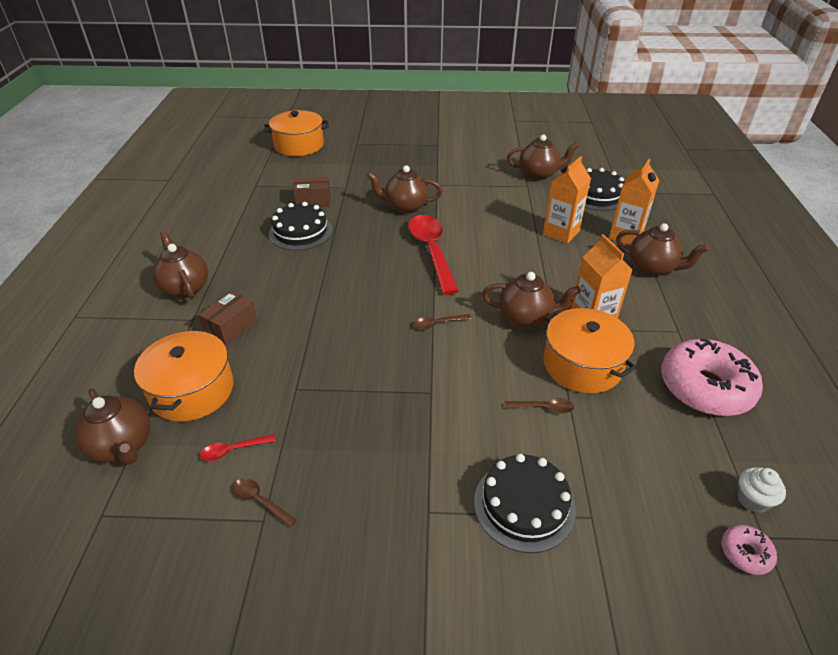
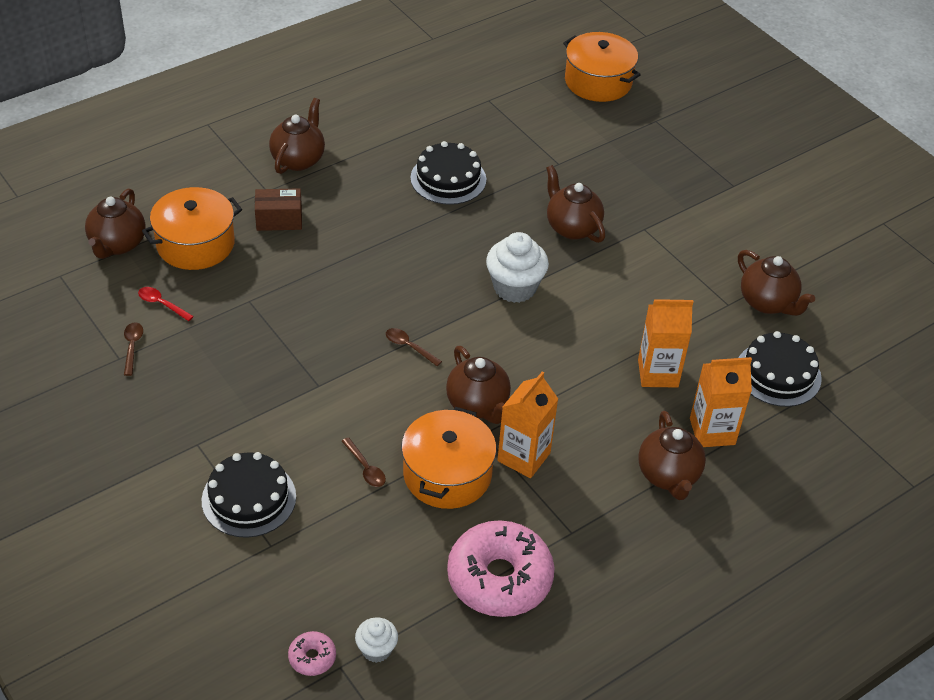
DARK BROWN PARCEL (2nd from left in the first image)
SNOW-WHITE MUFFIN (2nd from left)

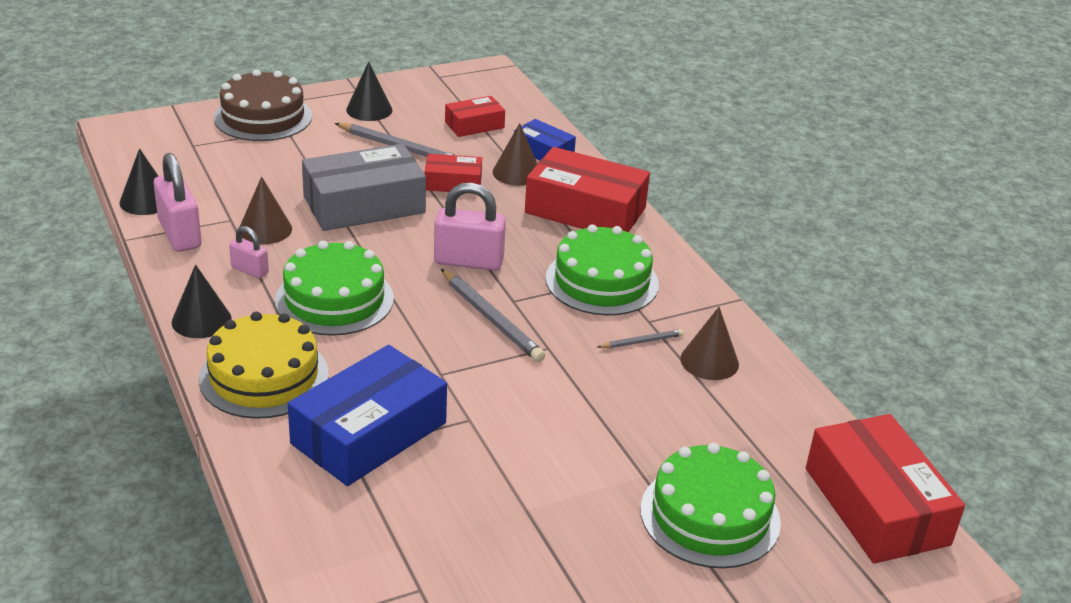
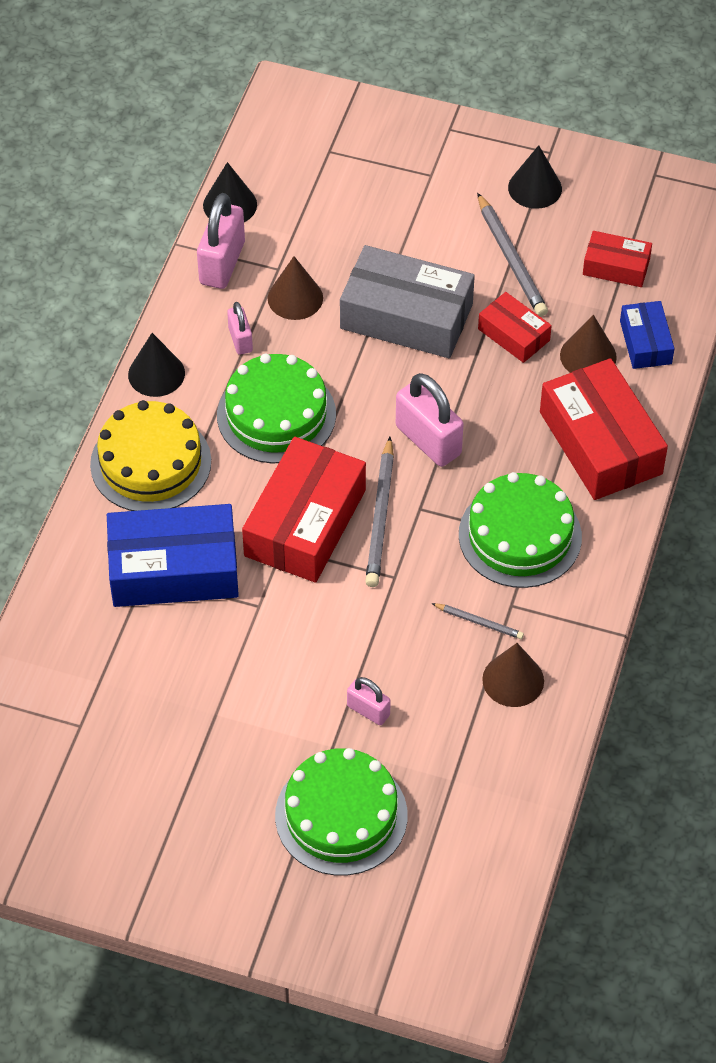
DARK BROWN GATEAU
PINK PADLOCK (3rd from left)
CRIMSON PARCEL (1st from left)

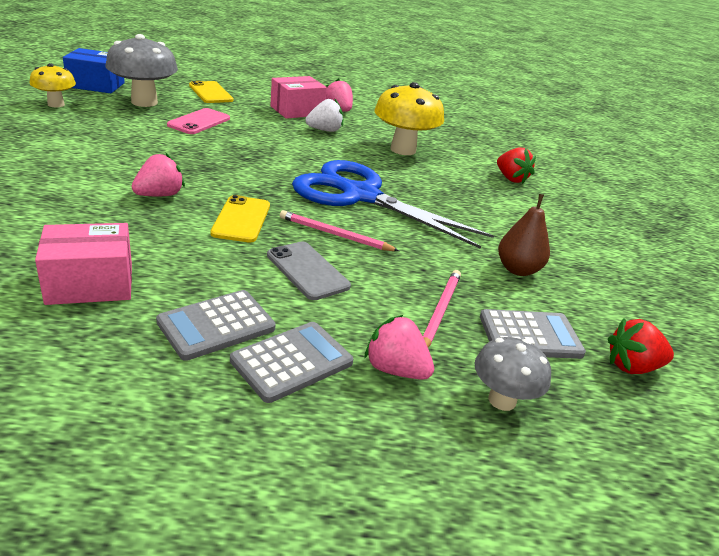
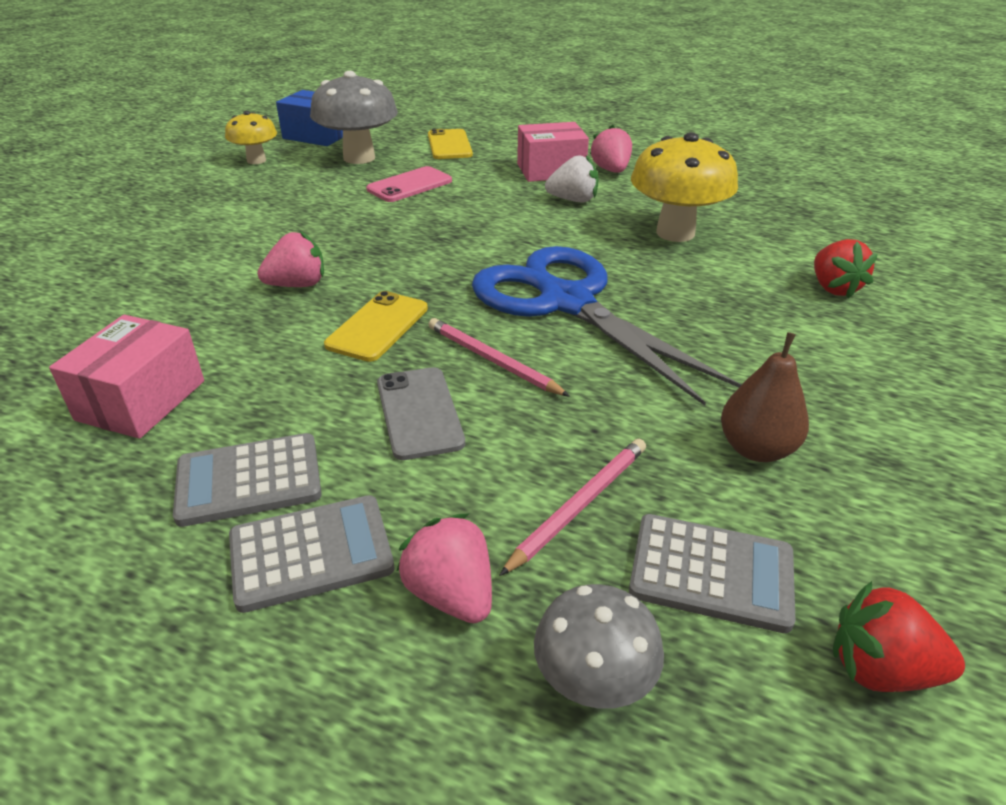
PINK PARCEL (1st from left)

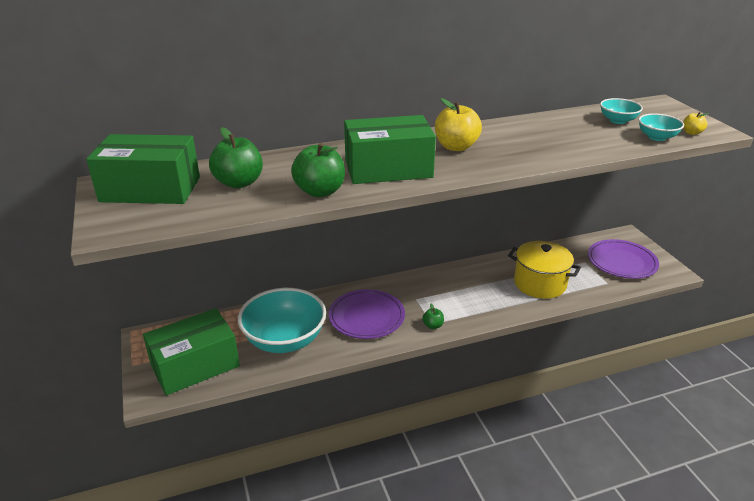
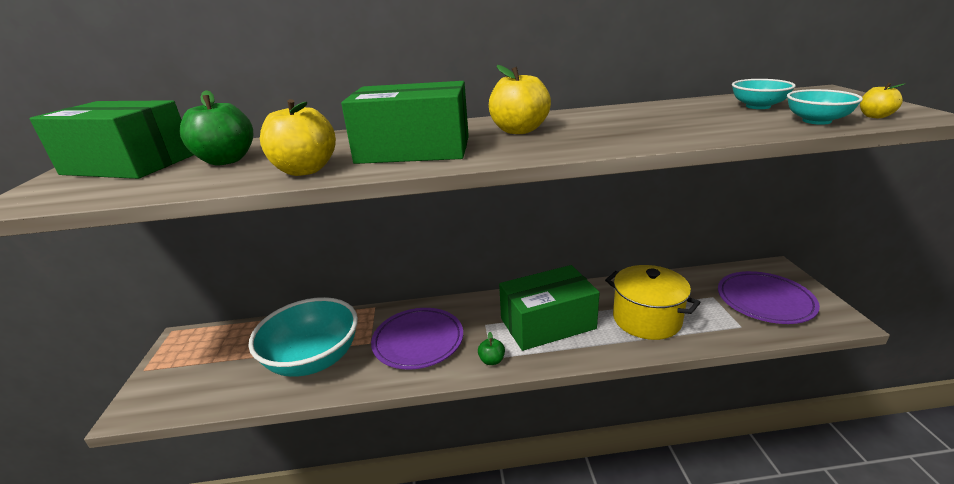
LEAF-GREEN PARCEL (3rd from left)
YELLOW APPLE FRUIT (1st from left)

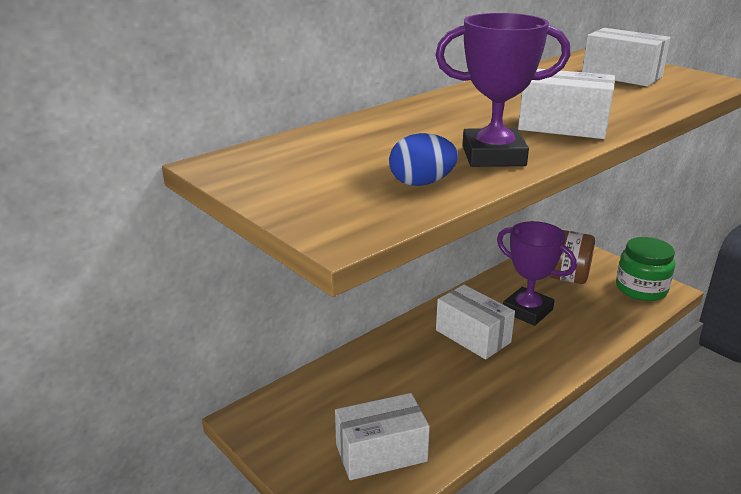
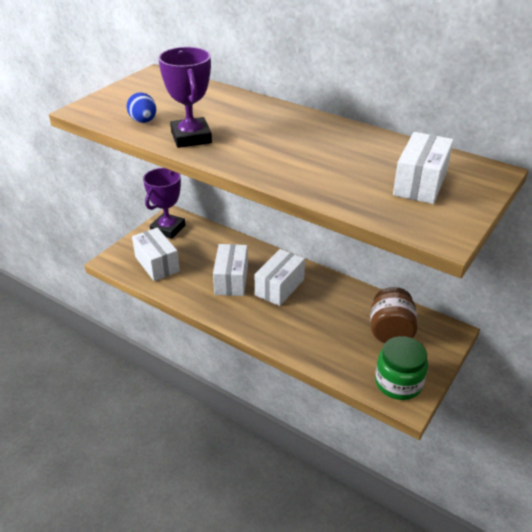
ROYAL PURPLE PRIZE CUP (1st from left)
SNOW-WHITE PARCEL (2nd from left)

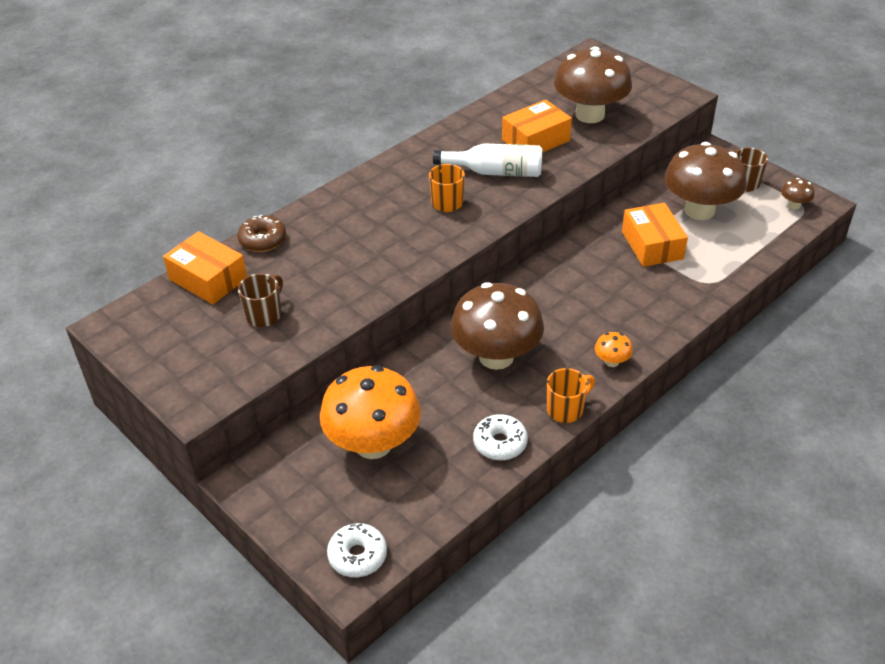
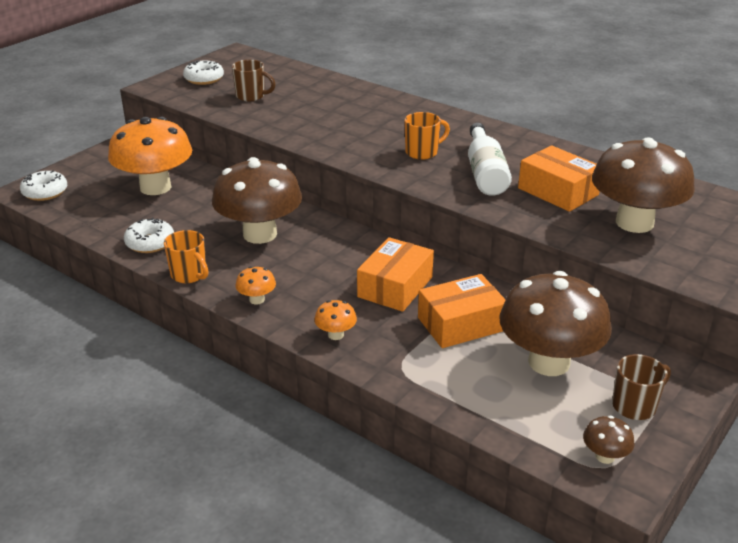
DARK BROWN DOUGHNUT
SNOW-WHITE DOUGHNUT (3rd from left)
BRIGHT ORANGE FUNGUS (3rd from left)
BRIGHT ORANGE PARCEL (1st from left)

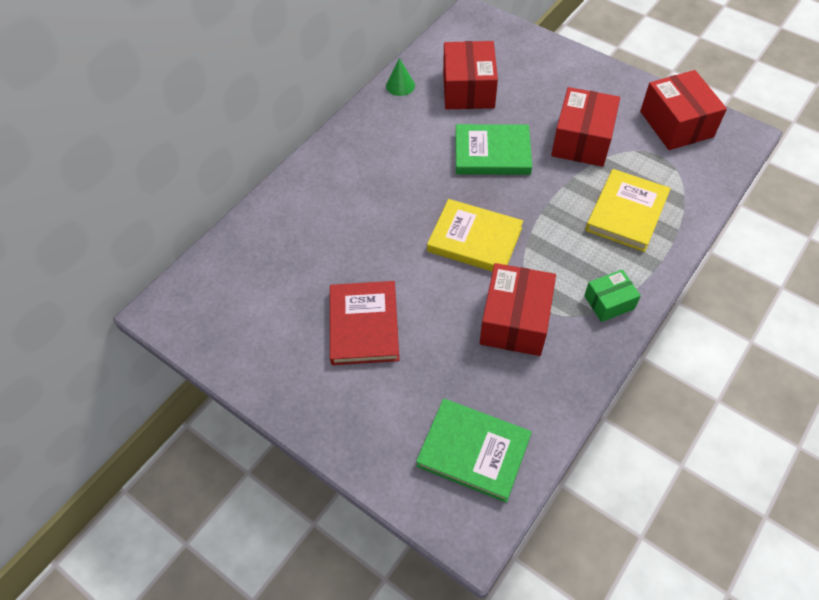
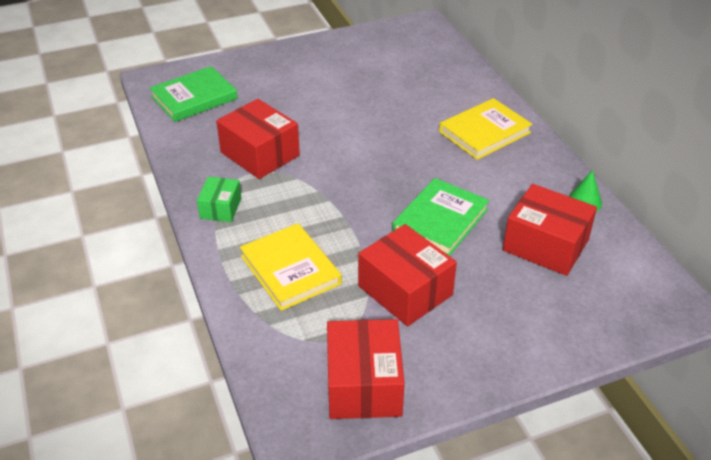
CRIMSON BOOK
YELLOW BOOK (2nd from left)
CRIMSON PARCEL (2nd from left)

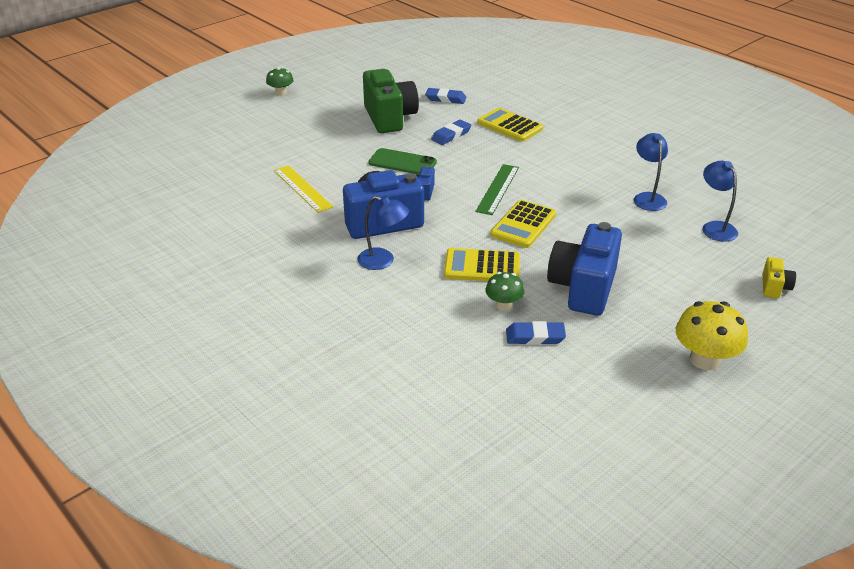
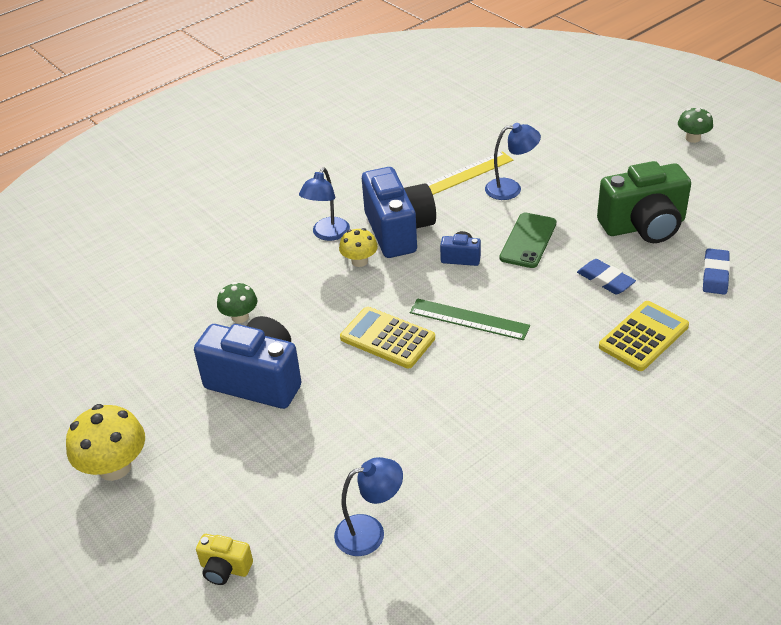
YELLOW CALCULATOR (1st from left in the first image)
BLUE ERASER (3rd from left in the first image)
YELLOW FUNGUS (2nd from left)
BLUE READING LAMP (3rd from left)

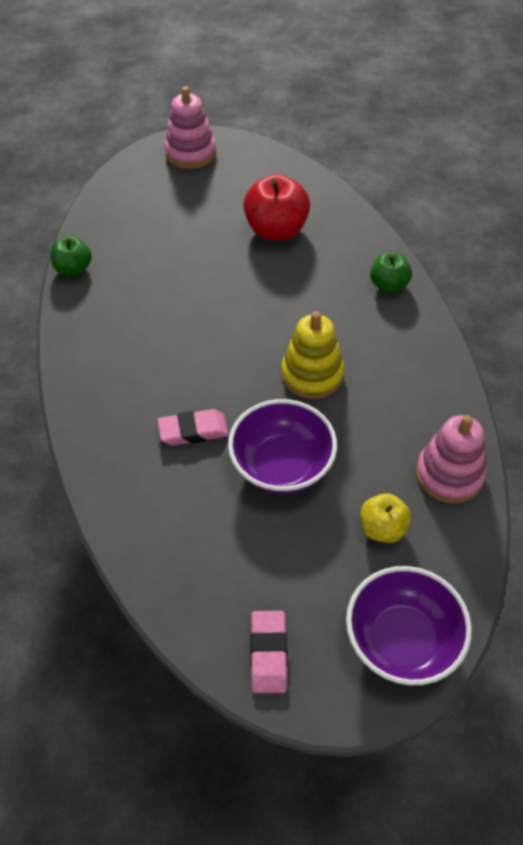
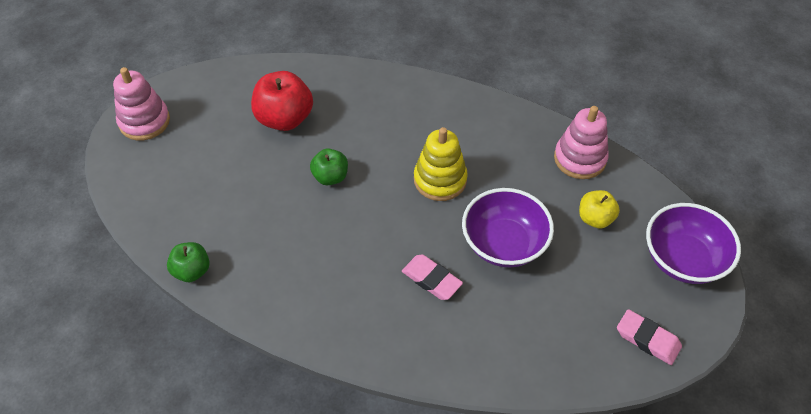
LEAF-GREEN APPLE FRUIT (2nd from left)
PINK ERASER (1st from left)

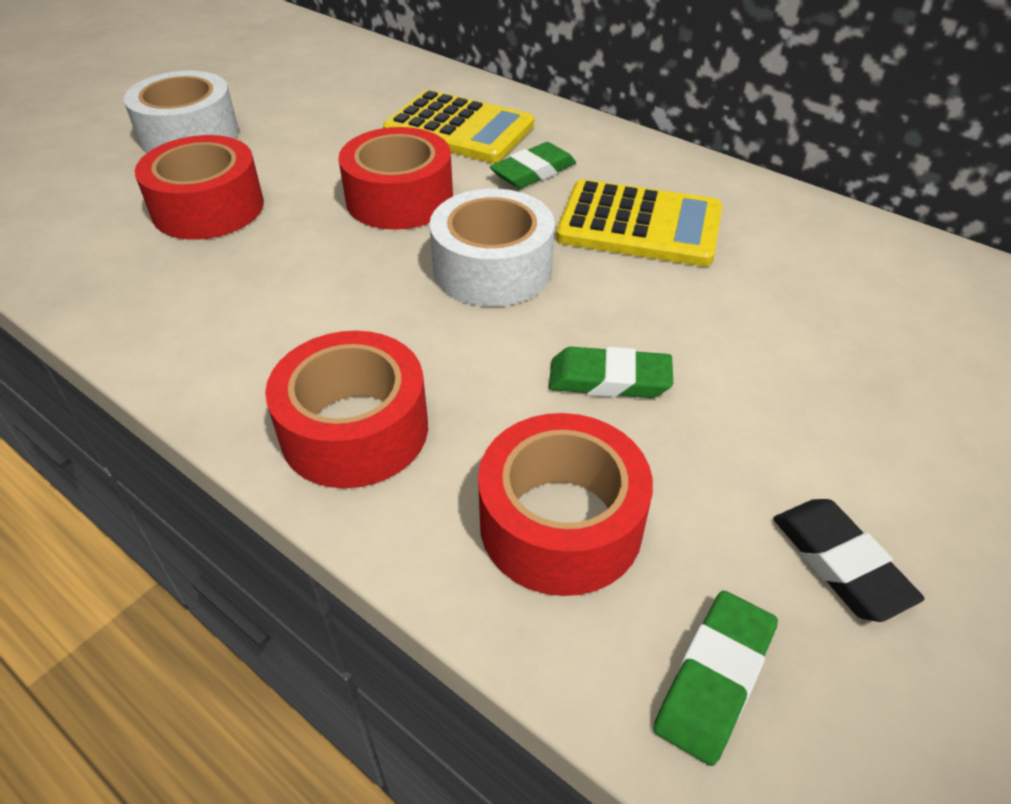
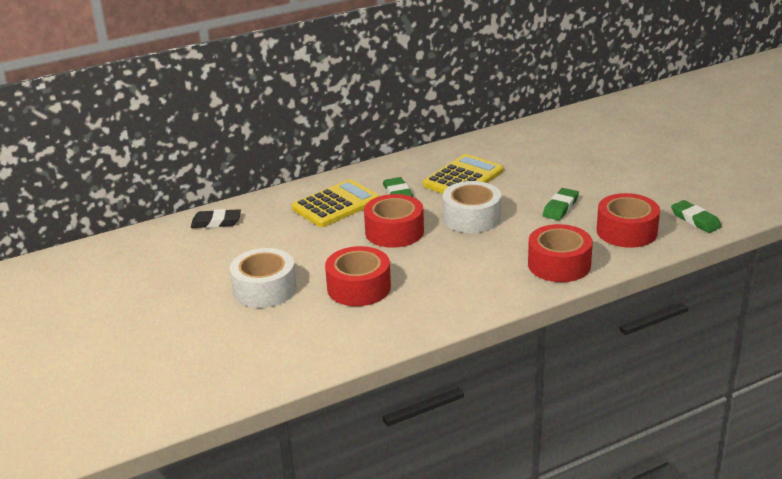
BLACK ERASER

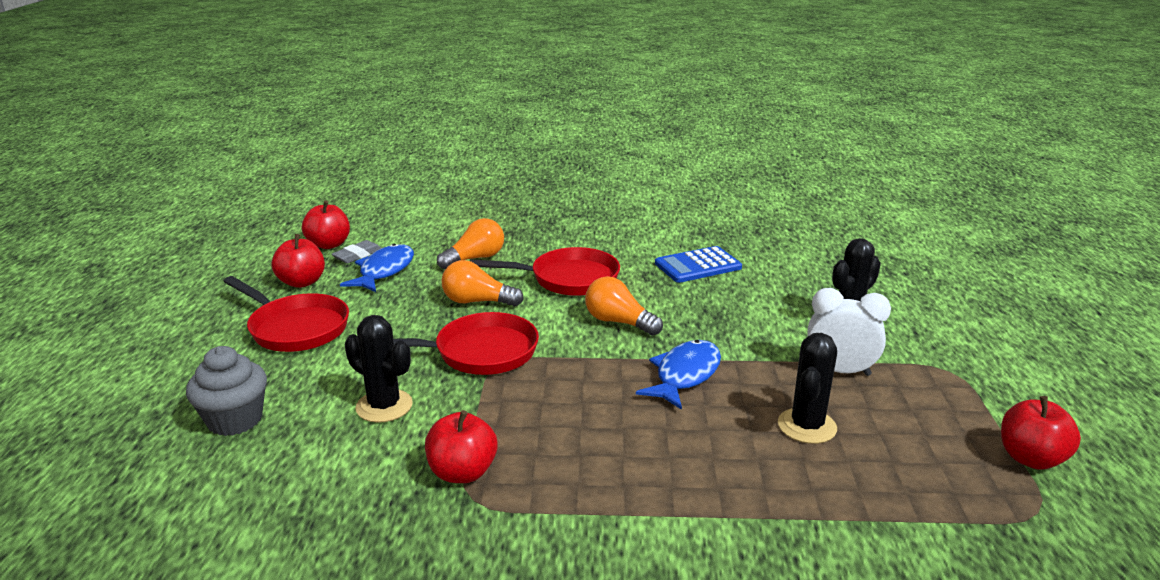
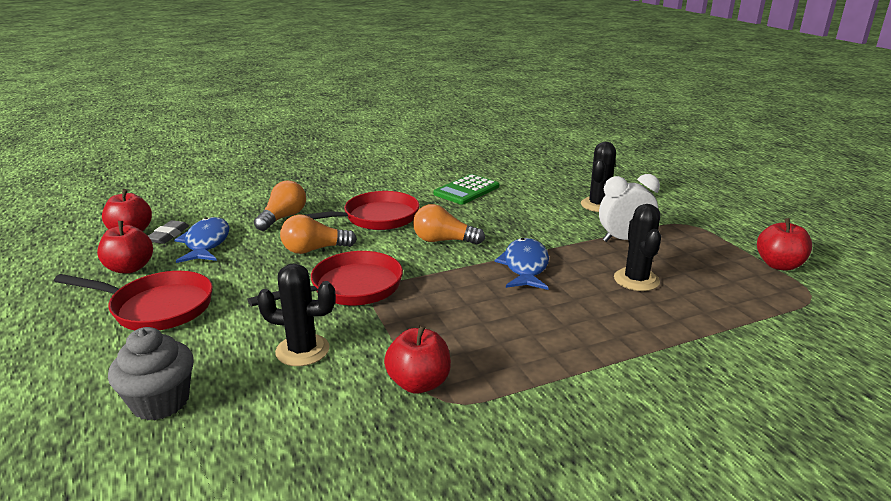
LEAF-GREEN CALCULATOR

